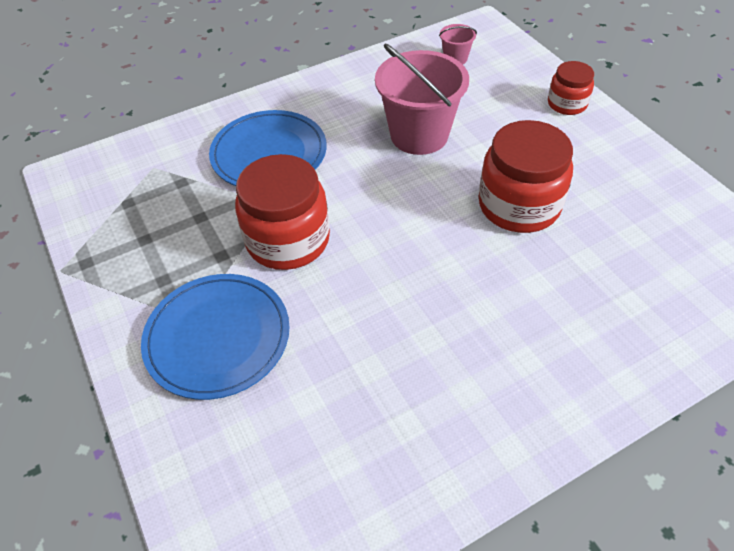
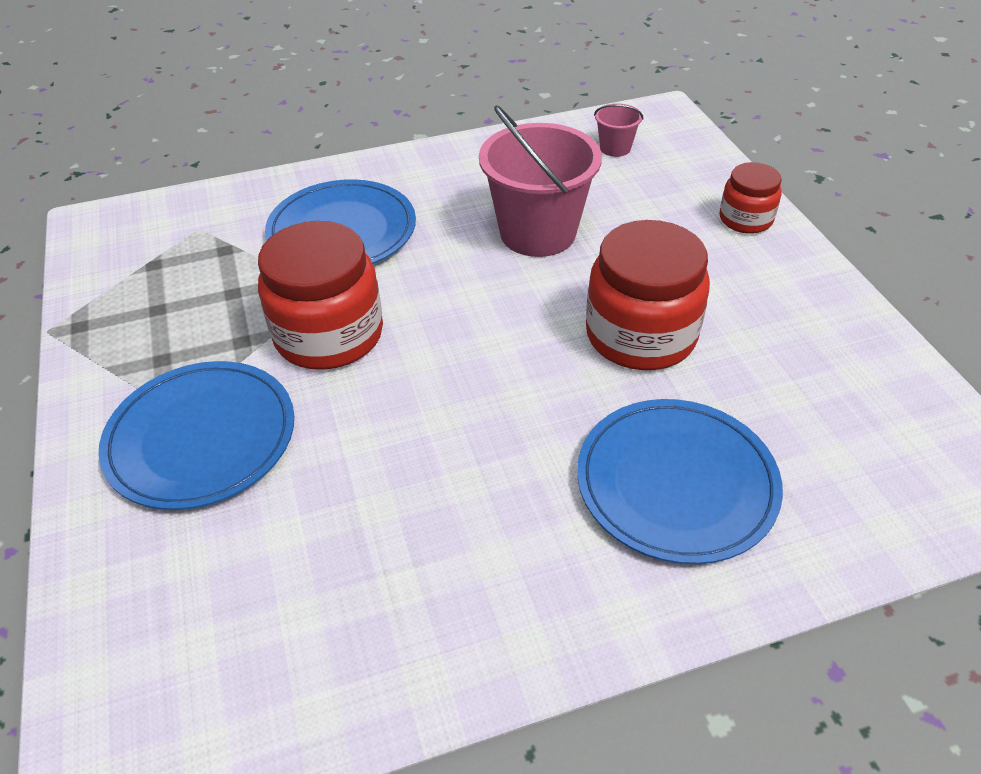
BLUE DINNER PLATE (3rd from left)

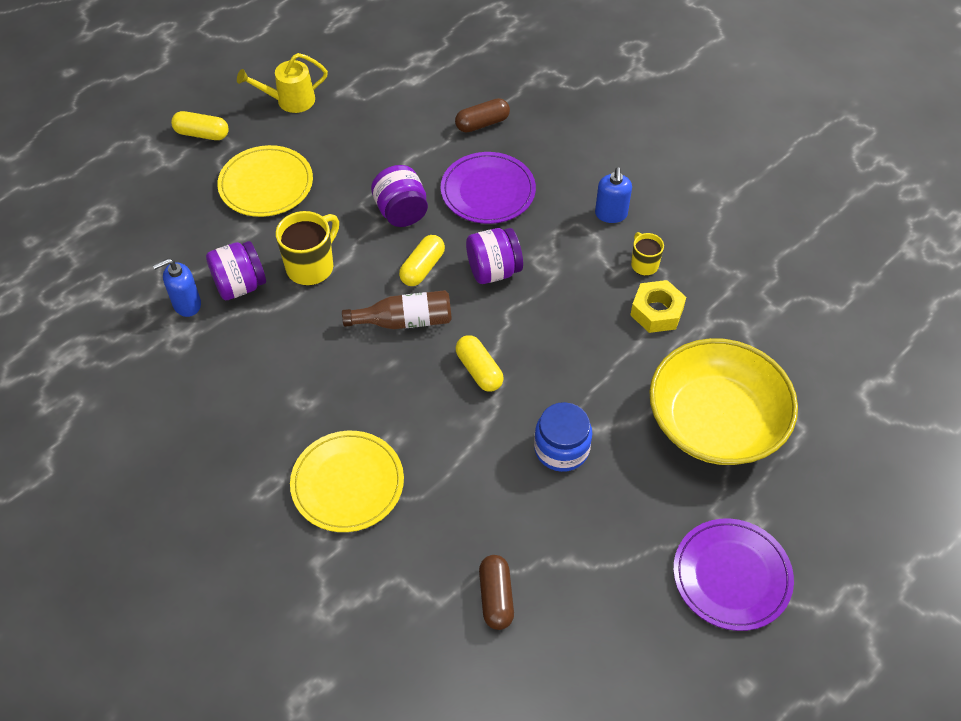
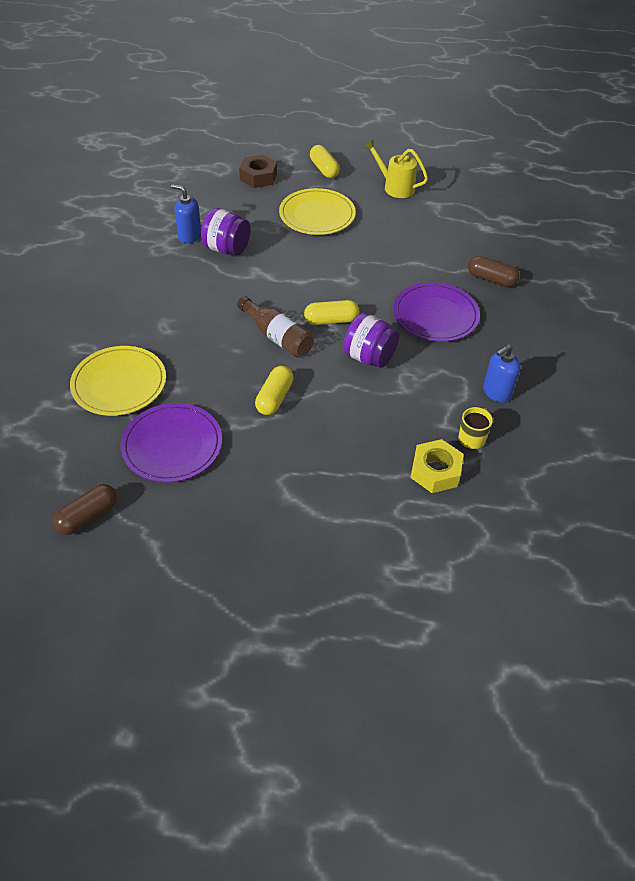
YELLOW COFFEE MUG (1st from left in the first image)
ROYAL PURPLE JAR (2nd from left in the first image)
BLUE JAR
YELLOW DEEP DISH
DARK BROWN HEX NUT
ROYAL PURPLE DINNER PLATE (1st from left)

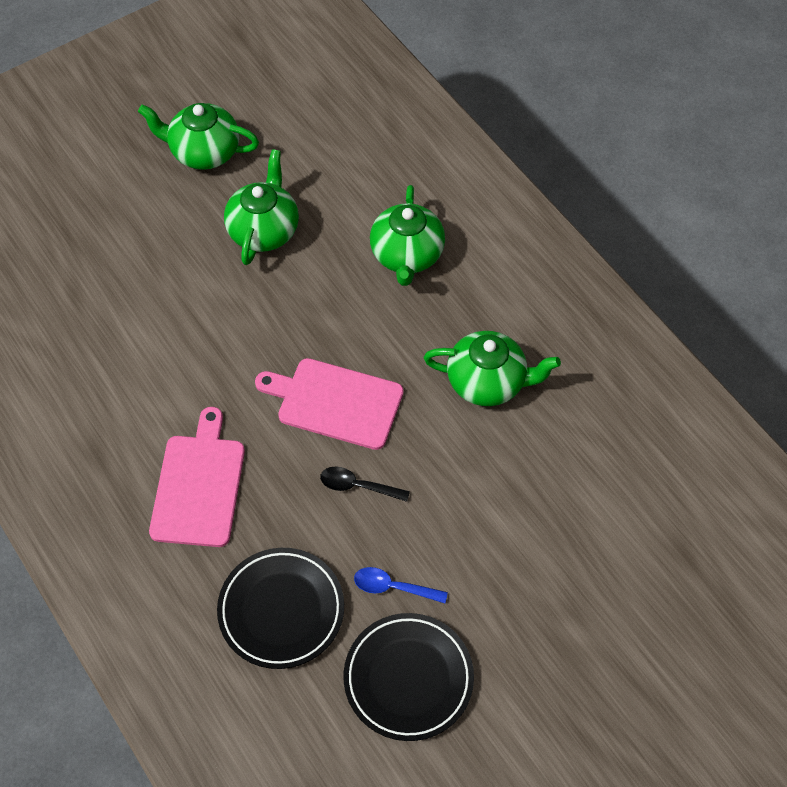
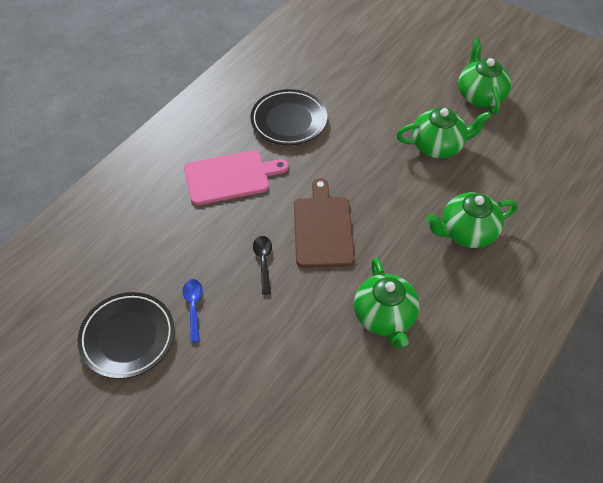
BLACK DINNER PLATE (2nd from left)
DARK BROWN CUTTING BOARD

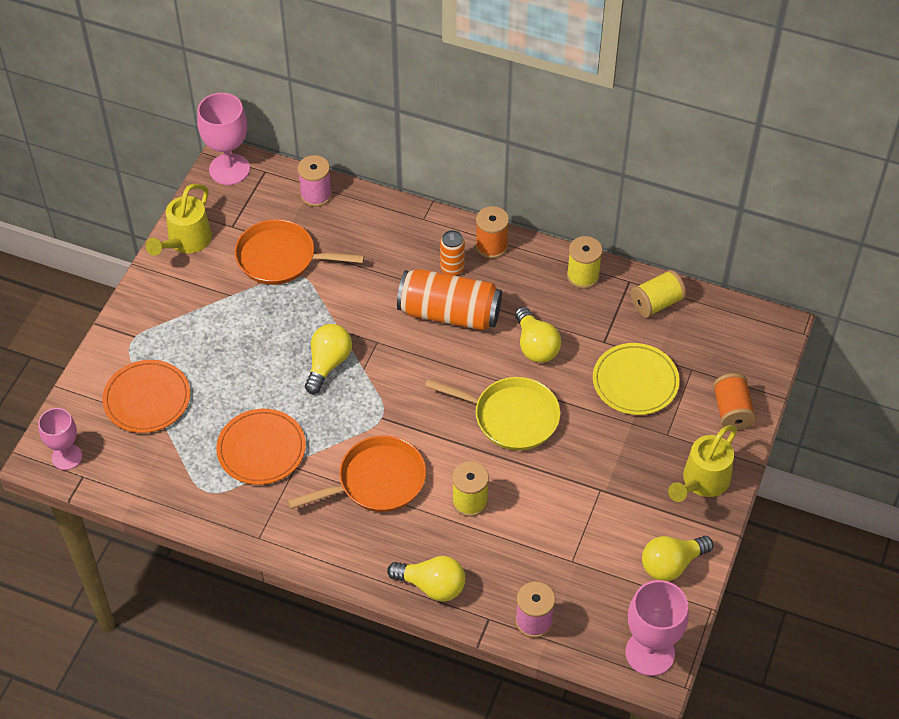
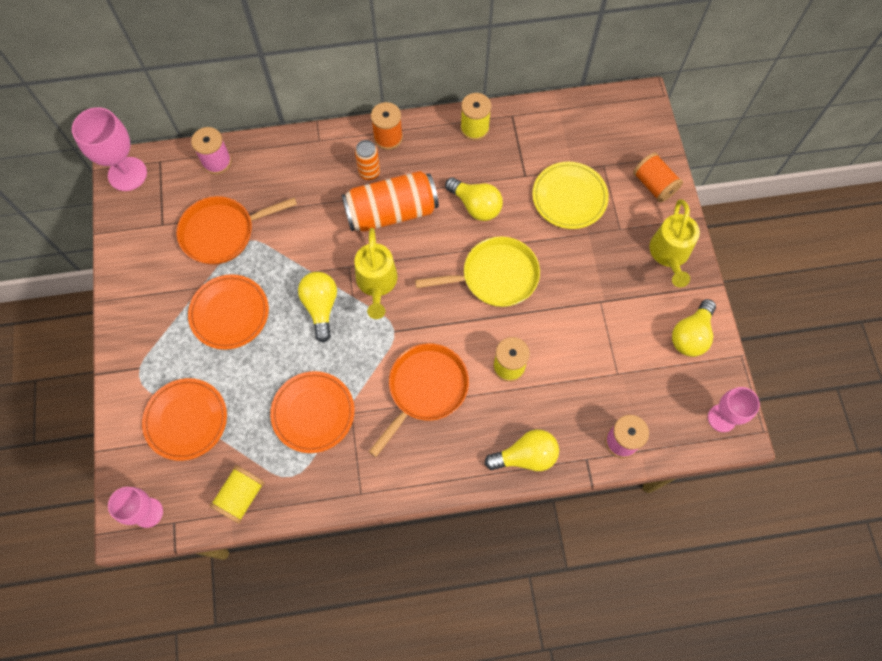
BRIGHT ORANGE DINNER PLATE (2nd from left)
YELLOW SPRINKLING CAN (1st from left)
YELLOW SPOOL (1st from left)
PINK CHALICE (3rd from left)

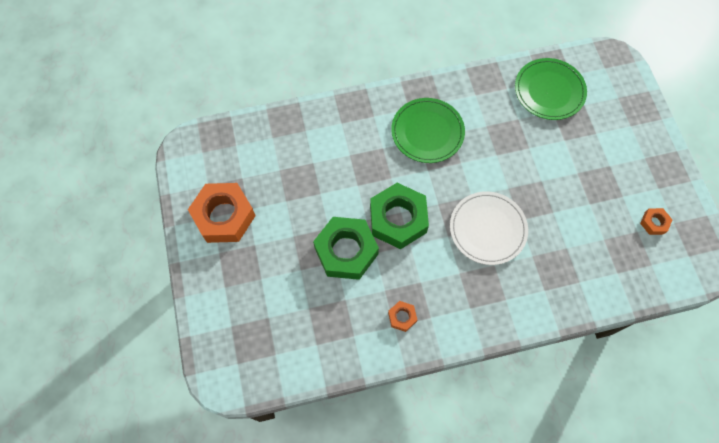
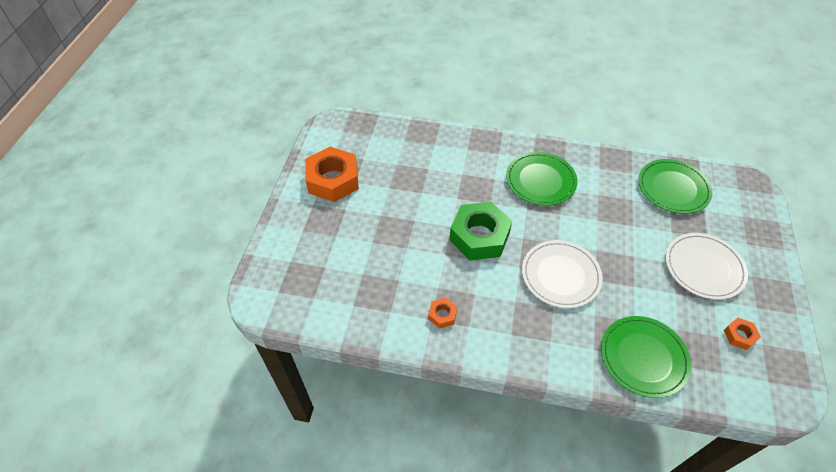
LEAF-GREEN HEX NUT (1st from left in the first image)
LEAF-GREEN DINNER PLATE (2nd from left)
SNOW-WHITE DINNER PLATE (2nd from left)

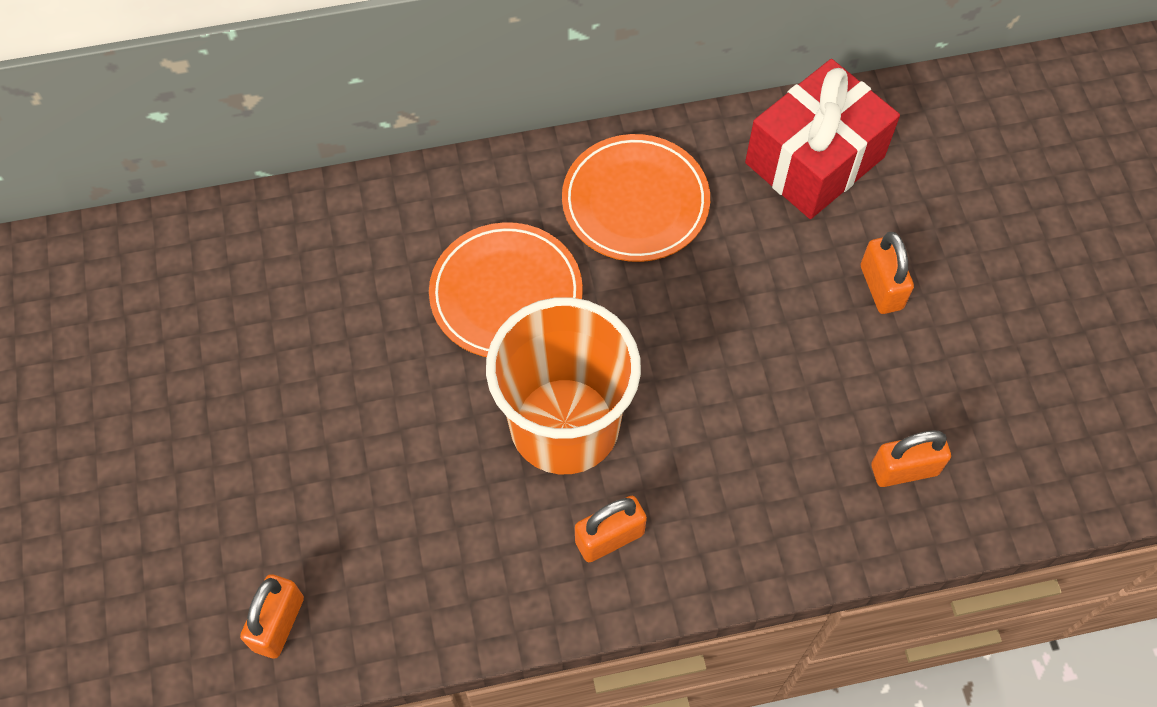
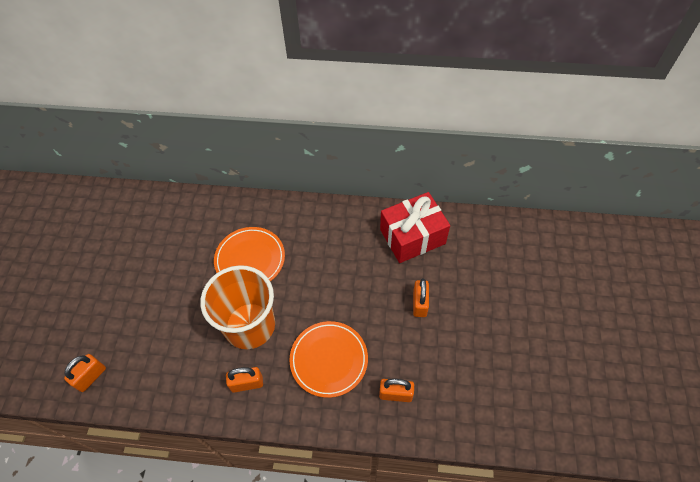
BRIGHT ORANGE DINNER PLATE (2nd from left)

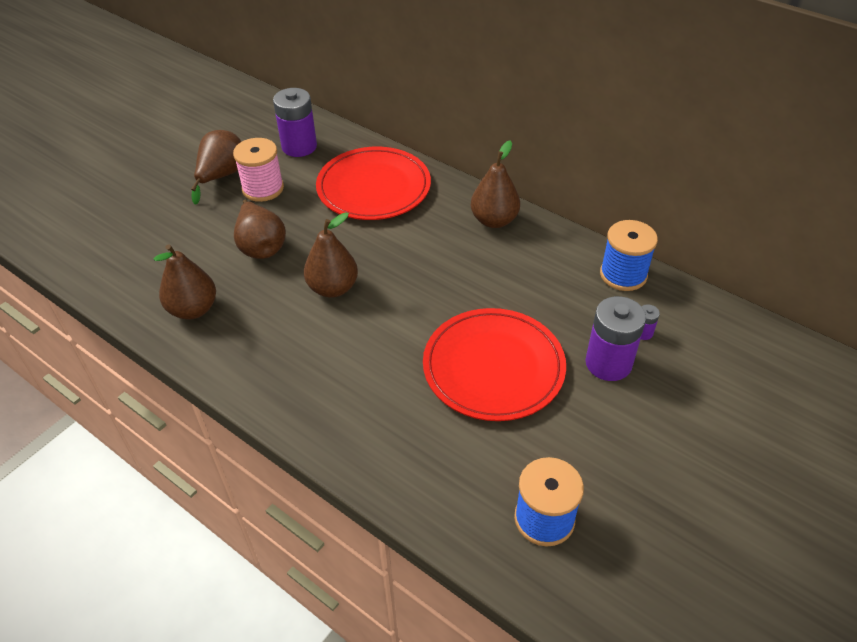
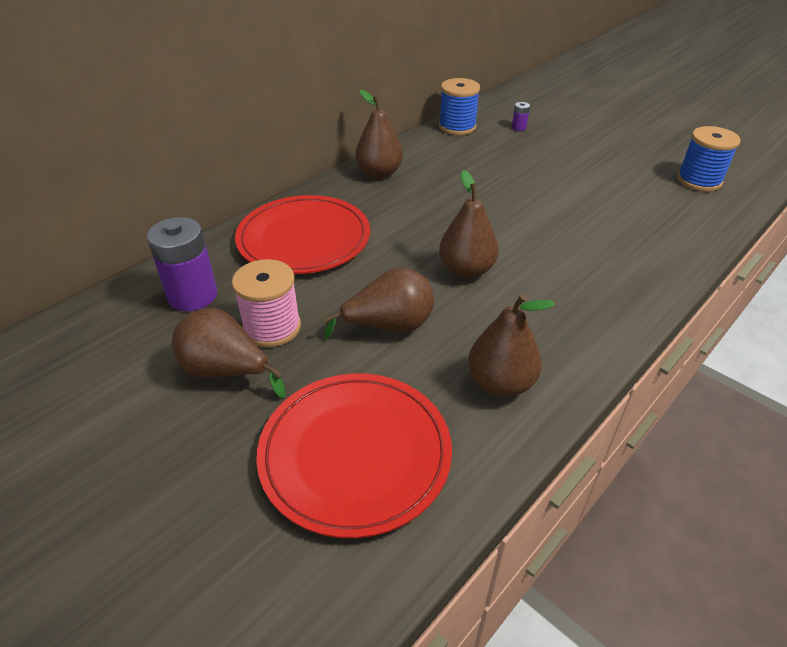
ROYAL PURPLE BATTERY (2nd from left in the first image)
CRIMSON DINNER PLATE (2nd from left)

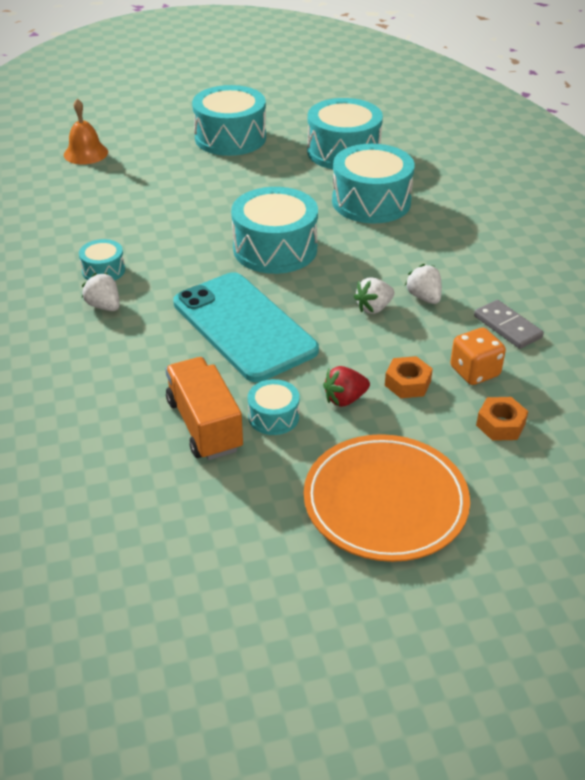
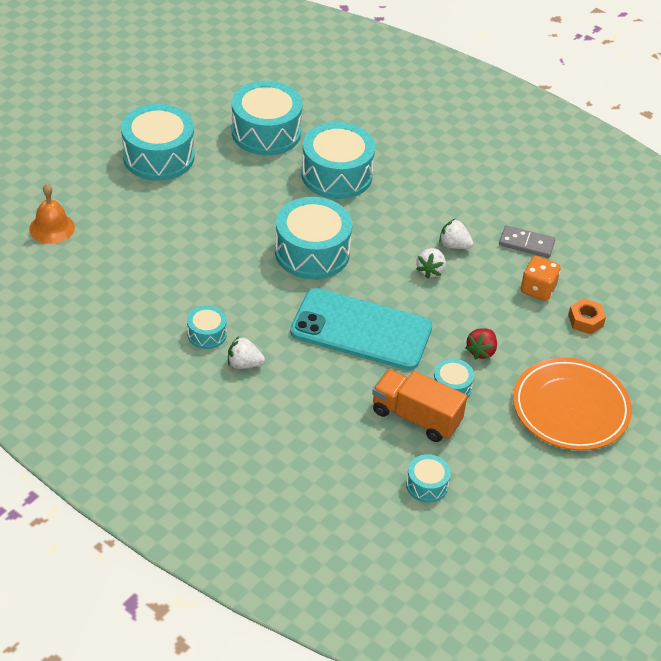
BRIGHT ORANGE HEX NUT (1st from left in the first image)
AQUA SNARE DRUM (6th from left)

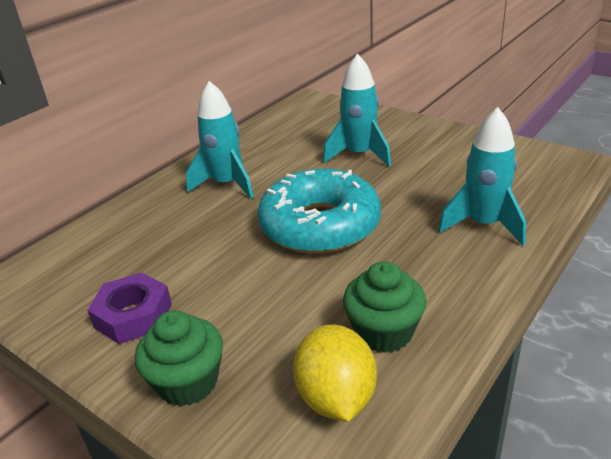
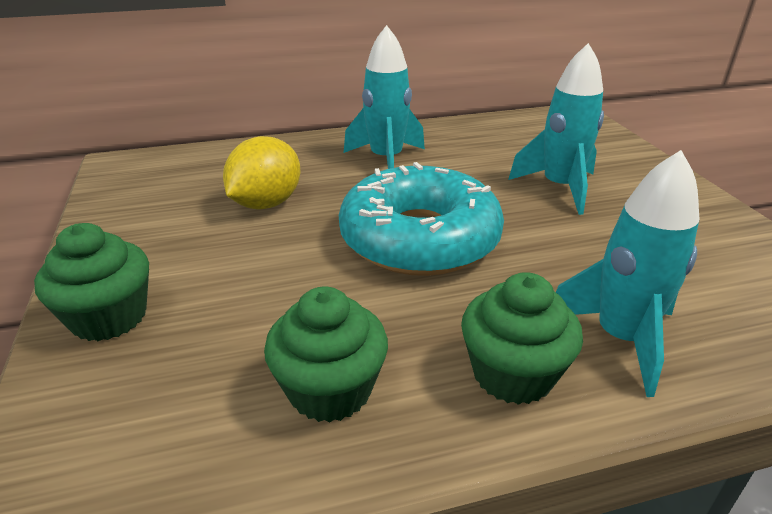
ROYAL PURPLE HEX NUT
LEAF-GREEN MUFFIN (3rd from left)
YELLOW CITRUS FRUIT

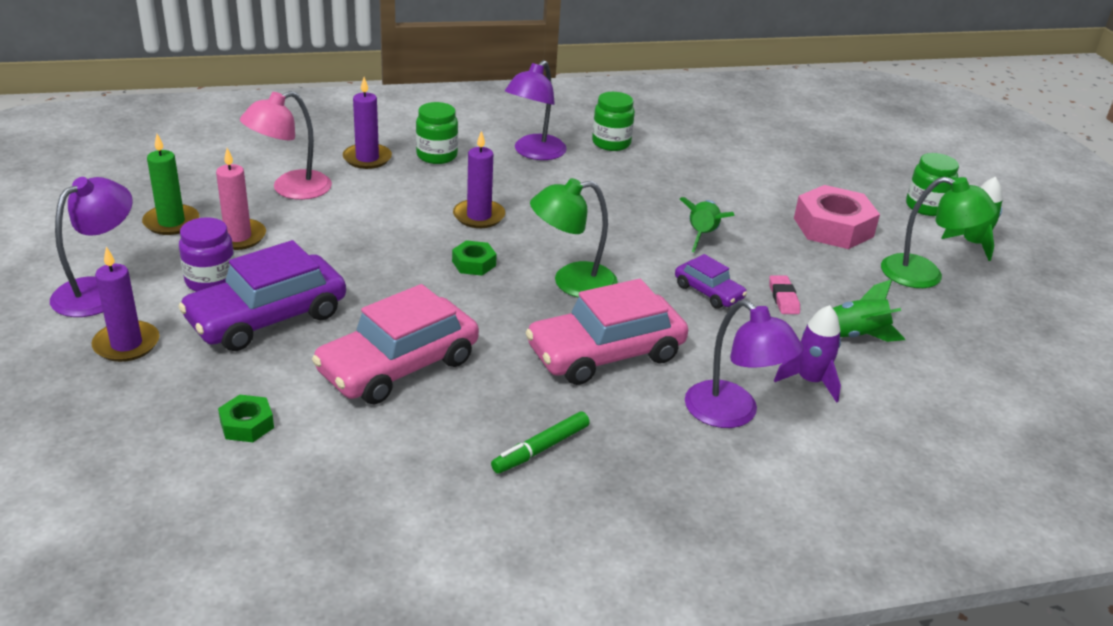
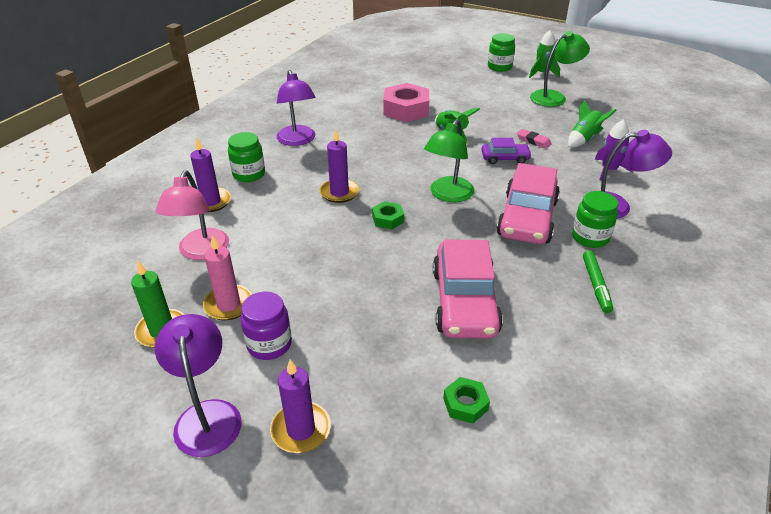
ROYAL PURPLE TOY CAR (1st from left in the first image)
LEAF-GREEN JAR (3rd from left)
PINK HEX NUT

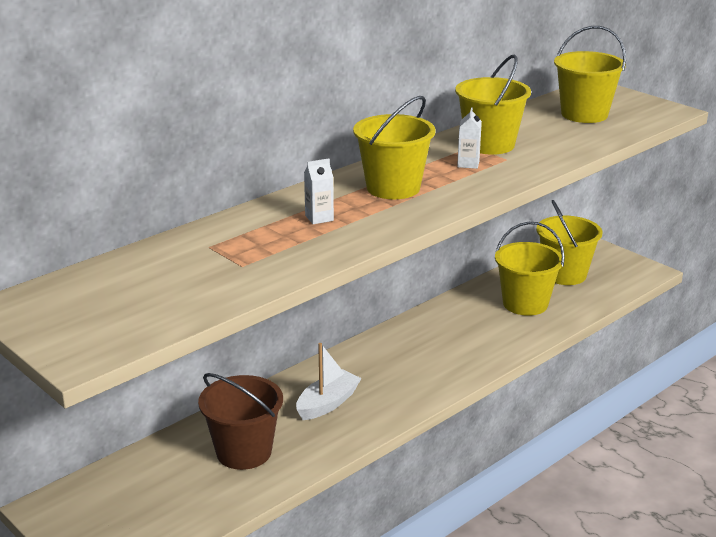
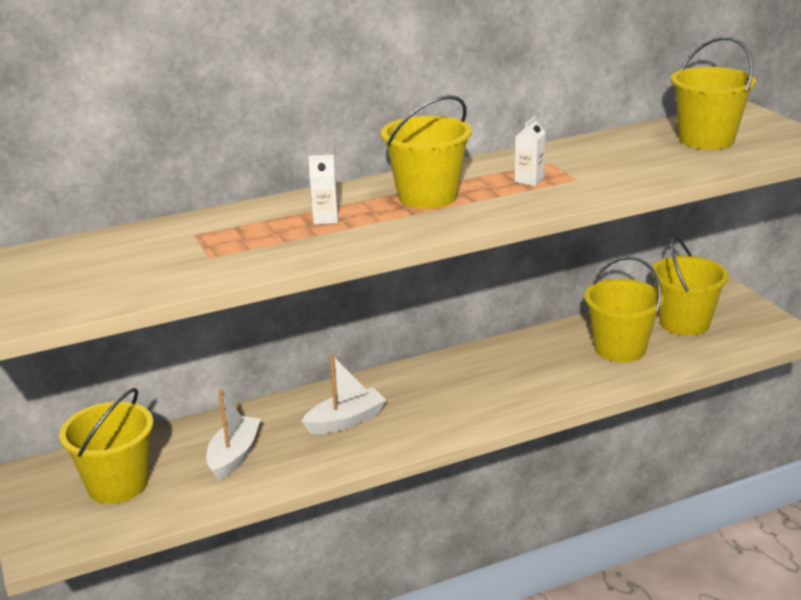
YELLOW PAIL (1st from left)
SNOW-WHITE TOY BOAT (1st from left)

